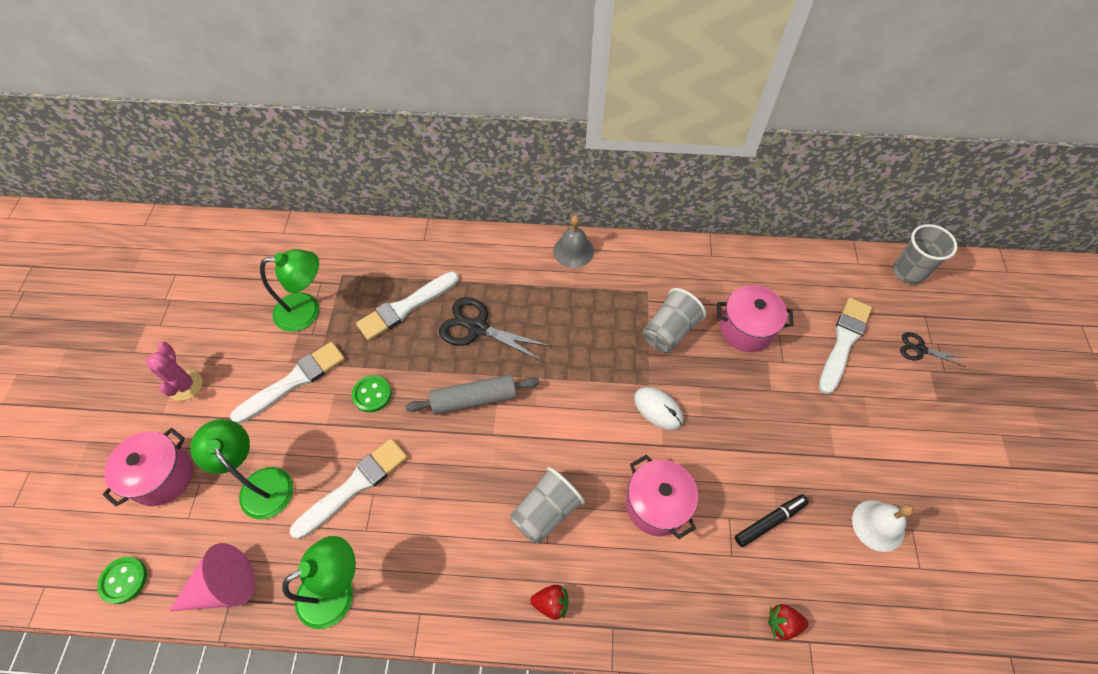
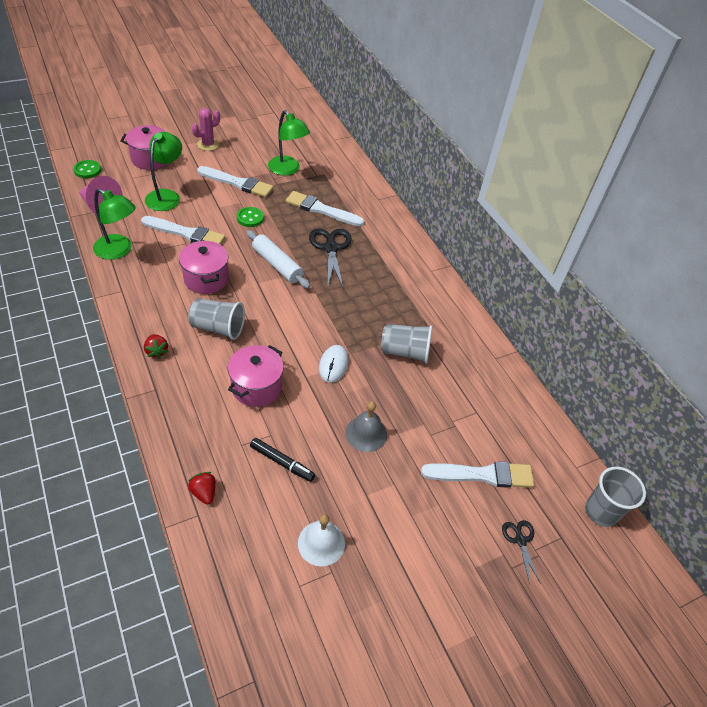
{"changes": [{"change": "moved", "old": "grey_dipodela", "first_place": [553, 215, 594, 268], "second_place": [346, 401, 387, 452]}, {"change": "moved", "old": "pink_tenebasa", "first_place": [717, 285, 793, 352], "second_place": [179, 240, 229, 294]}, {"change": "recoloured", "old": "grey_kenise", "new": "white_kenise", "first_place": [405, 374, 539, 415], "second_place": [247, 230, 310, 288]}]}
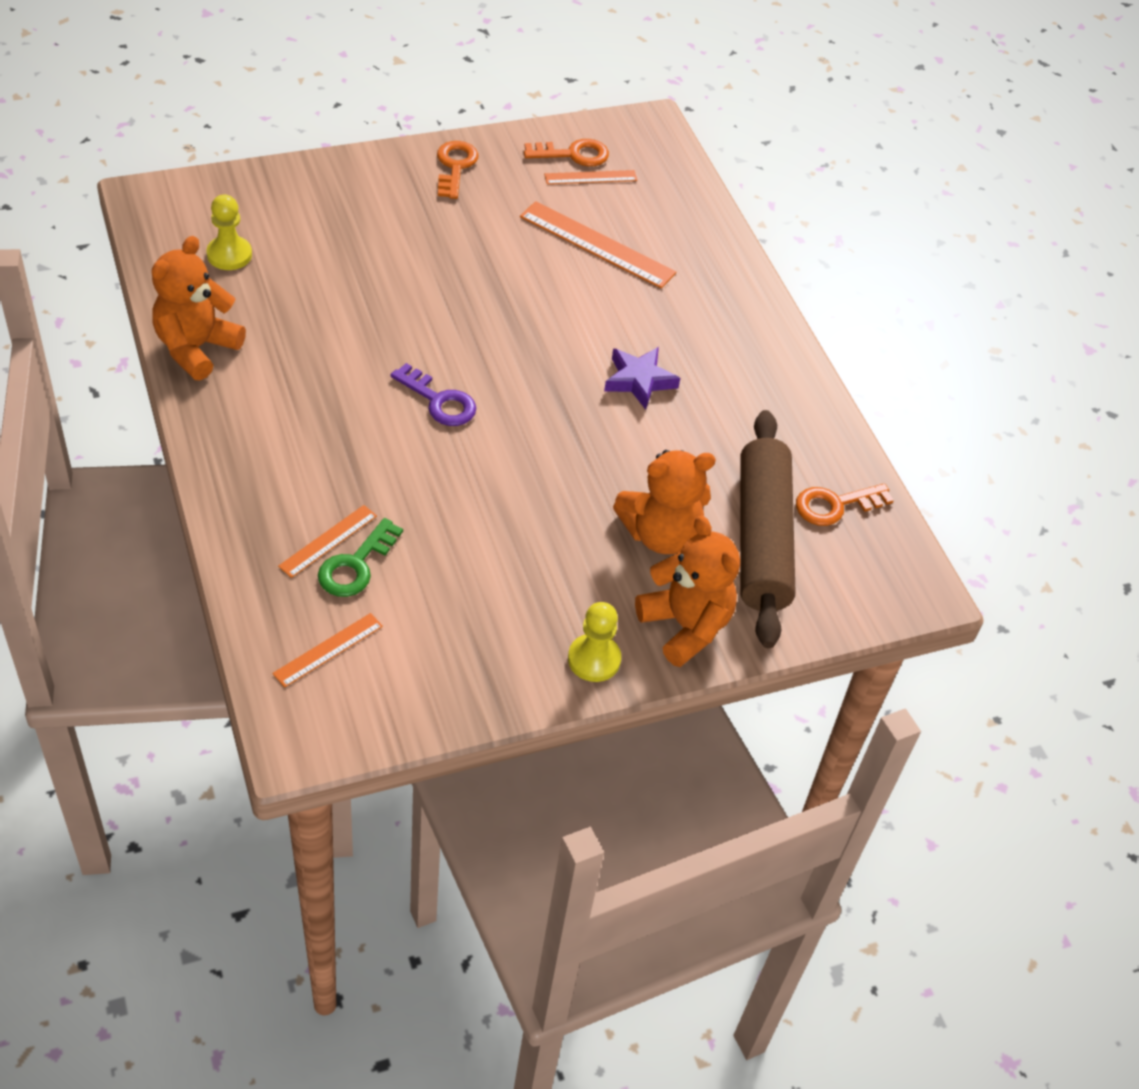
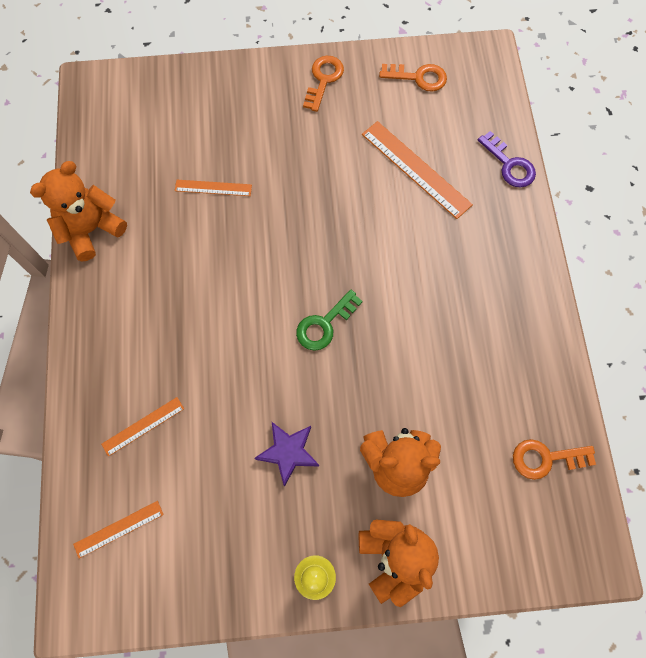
{"changes": [{"change": "moved", "old": "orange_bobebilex", "first_place": [544, 170, 637, 184], "second_place": [175, 180, 252, 196]}, {"change": "removed", "old": "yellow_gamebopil", "first_place": [206, 194, 252, 270]}, {"change": "moved", "old": "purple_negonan", "first_place": [604, 347, 680, 410], "second_place": [255, 422, 319, 487]}, {"change": "moved", "old": "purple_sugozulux", "first_place": [390, 363, 476, 426], "second_place": [478, 131, 536, 187]}, {"change": "removed", "old": "brown_kenise", "first_place": [740, 410, 796, 648]}, {"change": "moved", "old": "green_sugozulux", "first_place": [318, 518, 403, 597], "second_place": [296, 290, 362, 351]}]}
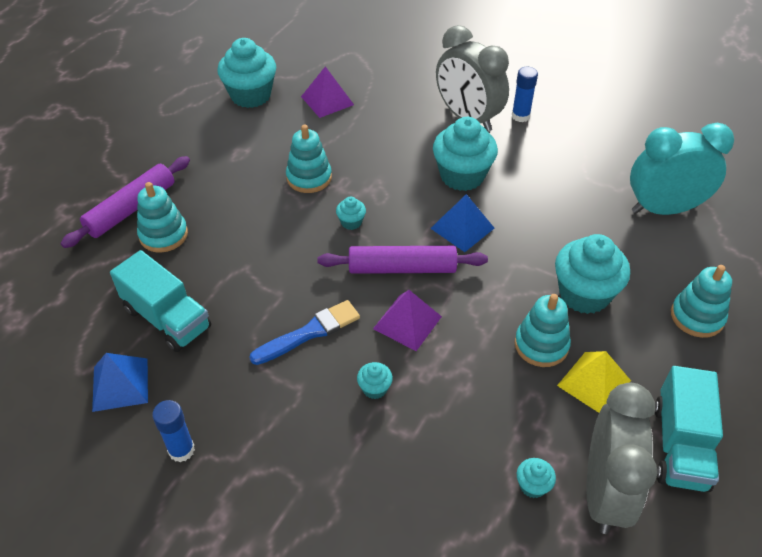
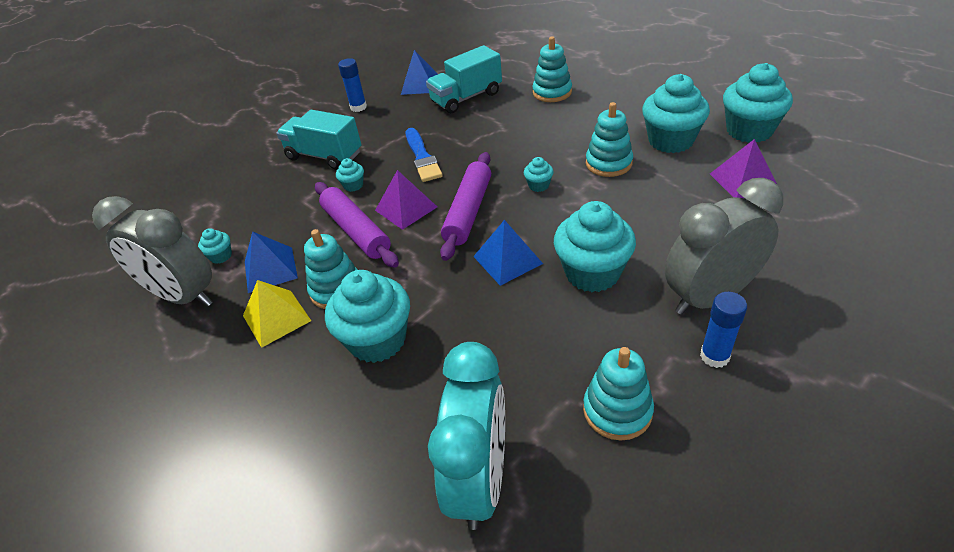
{"changes": [{"change": "moved", "old": "purple_kenise", "first_place": [61, 156, 190, 248], "second_place": [315, 182, 399, 267]}, {"change": "moved", "old": "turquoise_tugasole", "first_place": [671, 265, 732, 338], "second_place": [583, 347, 654, 440]}, {"change": "moved", "old": "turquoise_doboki", "first_place": [655, 366, 723, 492], "second_place": [276, 110, 362, 170]}, {"change": "added", "new": "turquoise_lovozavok", "second_place": [642, 74, 710, 153]}, {"change": "added", "new": "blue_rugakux", "second_place": [245, 231, 298, 293]}]}
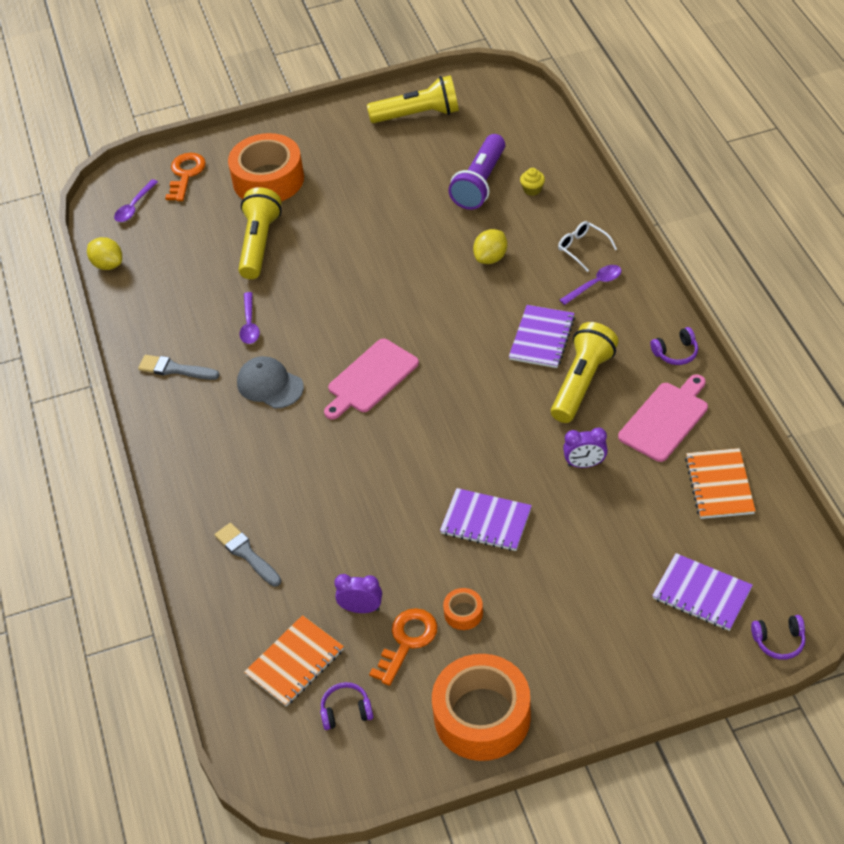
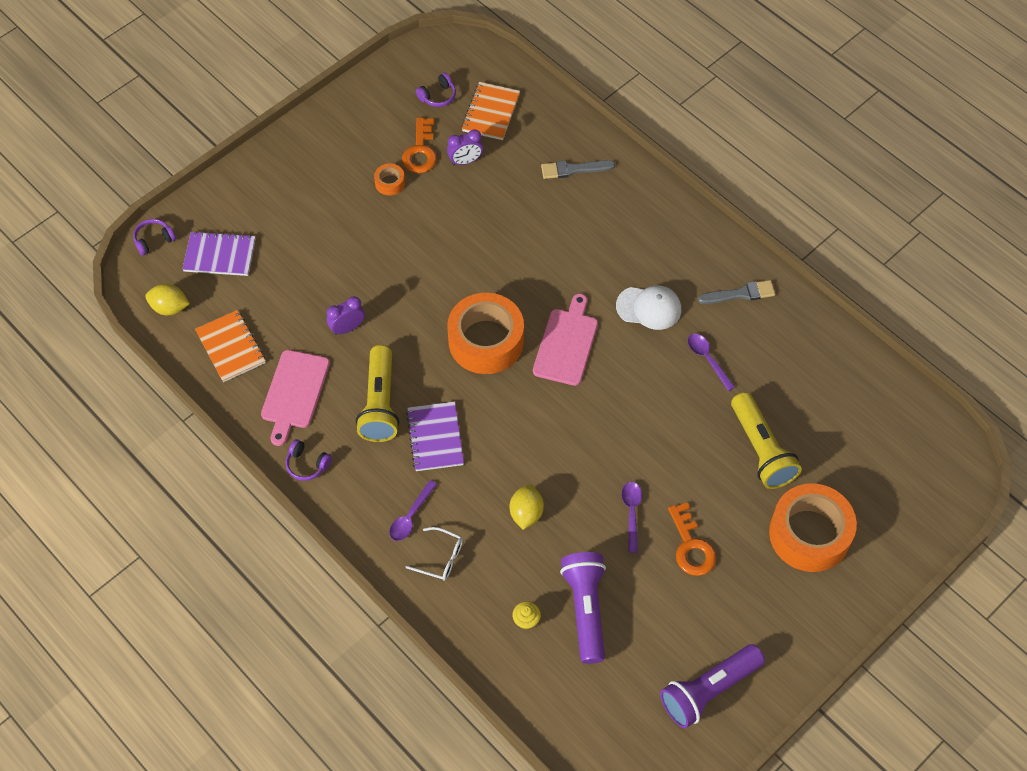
{"changes": [{"change": "recoloured", "old": "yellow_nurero", "new": "purple_nurero", "first_place": [367, 75, 459, 123], "second_place": [660, 644, 765, 728]}, {"change": "moved", "old": "orange_sugozulux", "first_place": [165, 153, 206, 201], "second_place": [668, 502, 716, 576]}, {"change": "moved", "old": "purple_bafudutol", "first_place": [114, 179, 158, 222], "second_place": [621, 482, 642, 553]}, {"change": "moved", "old": "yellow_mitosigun", "first_place": [87, 237, 122, 270], "second_place": [145, 284, 190, 315]}, {"change": "turned", "old": "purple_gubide", "first_place": [650, 327, 698, 365], "second_place": [286, 439, 332, 481], "degrees": -105}, {"change": "recoloured", "old": "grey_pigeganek", "new": "white_pigeganek", "first_place": [237, 356, 304, 408], "second_place": [616, 285, 681, 330]}, {"change": "removed", "old": "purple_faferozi", "first_place": [440, 488, 532, 551]}, {"change": "turned", "old": "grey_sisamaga", "first_place": [215, 523, 281, 587], "second_place": [541, 160, 615, 179], "degrees": 150}, {"change": "moved", "old": "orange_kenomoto", "first_place": [432, 654, 531, 761], "second_place": [447, 293, 524, 374]}]}
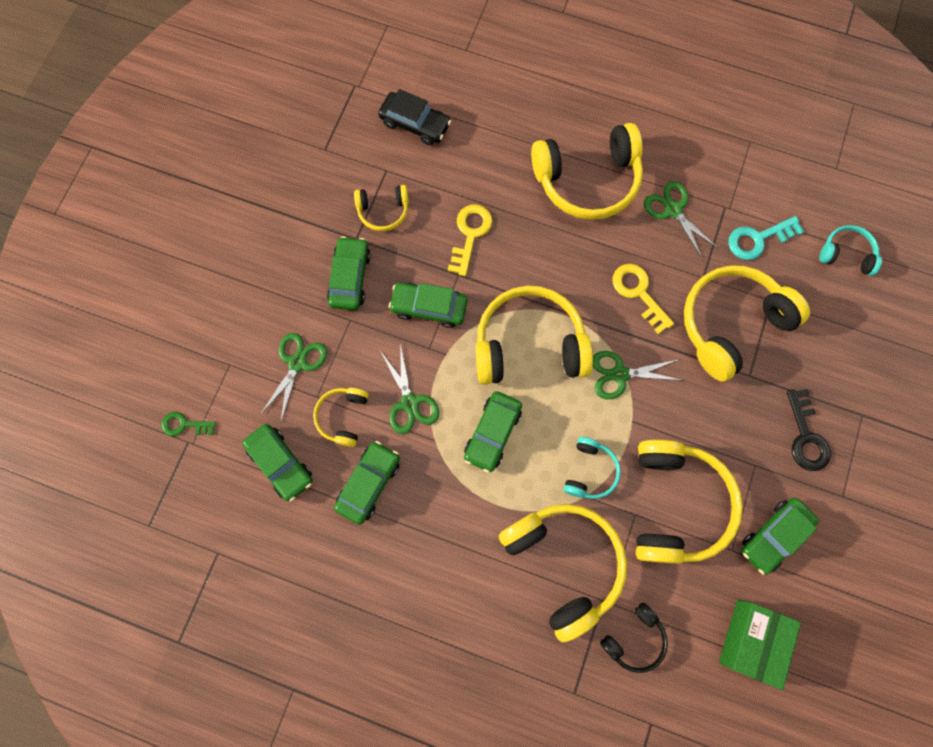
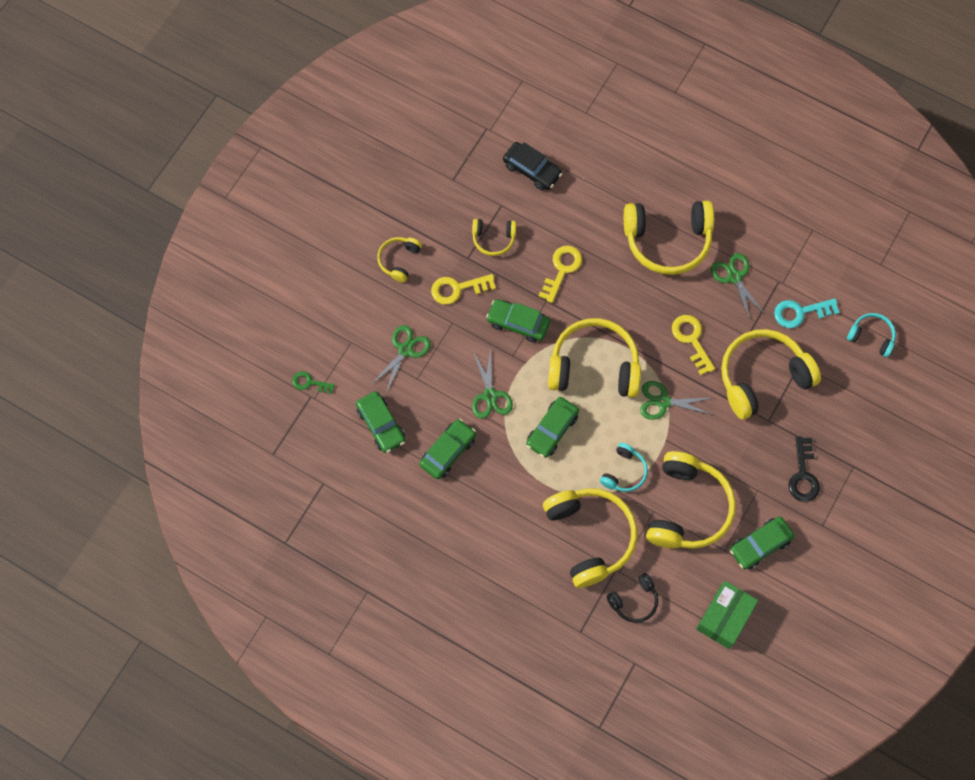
{"changes": [{"change": "replaced", "old": "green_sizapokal", "new": "yellow_sugozulux", "first_place": [327, 236, 371, 310], "second_place": [431, 274, 496, 305]}, {"change": "moved", "old": "yellow_gubide", "first_place": [313, 388, 369, 447], "second_place": [377, 237, 422, 282]}]}
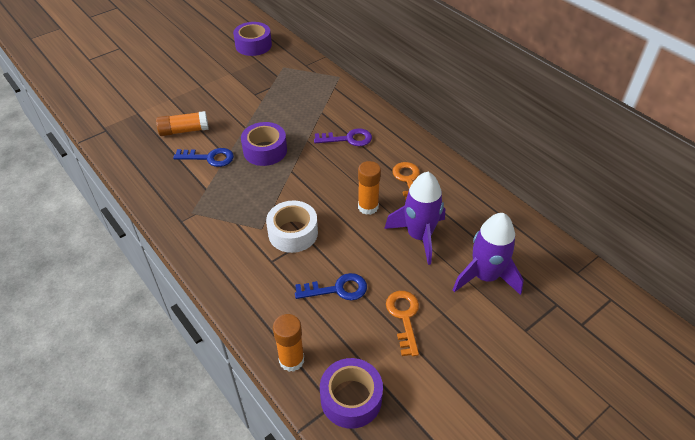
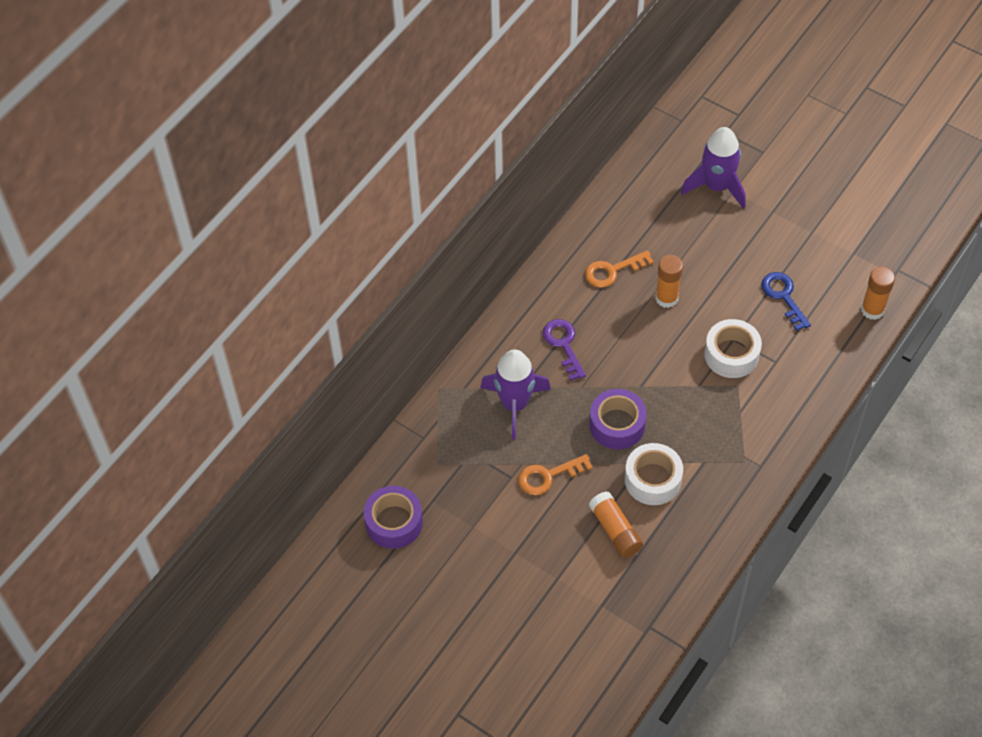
{"changes": [{"change": "replaced", "old": "blue_sugozulux", "new": "white_kenomoto", "first_place": [173, 148, 234, 167], "second_place": [625, 443, 683, 505]}, {"change": "moved", "old": "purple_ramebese", "first_place": [384, 172, 445, 265], "second_place": [480, 349, 551, 440]}, {"change": "moved", "old": "orange_sugozulux", "first_place": [386, 291, 419, 356], "second_place": [518, 454, 593, 495]}, {"change": "removed", "old": "purple_kenomoto", "first_place": [320, 358, 383, 429]}]}
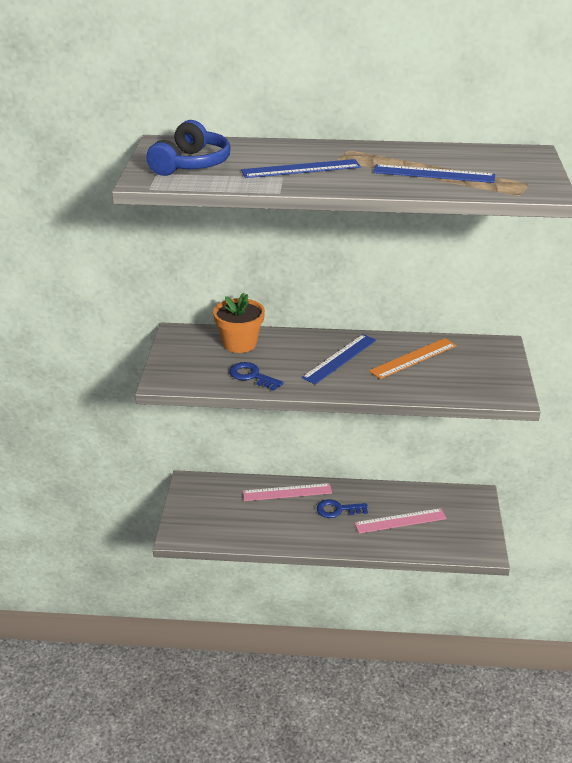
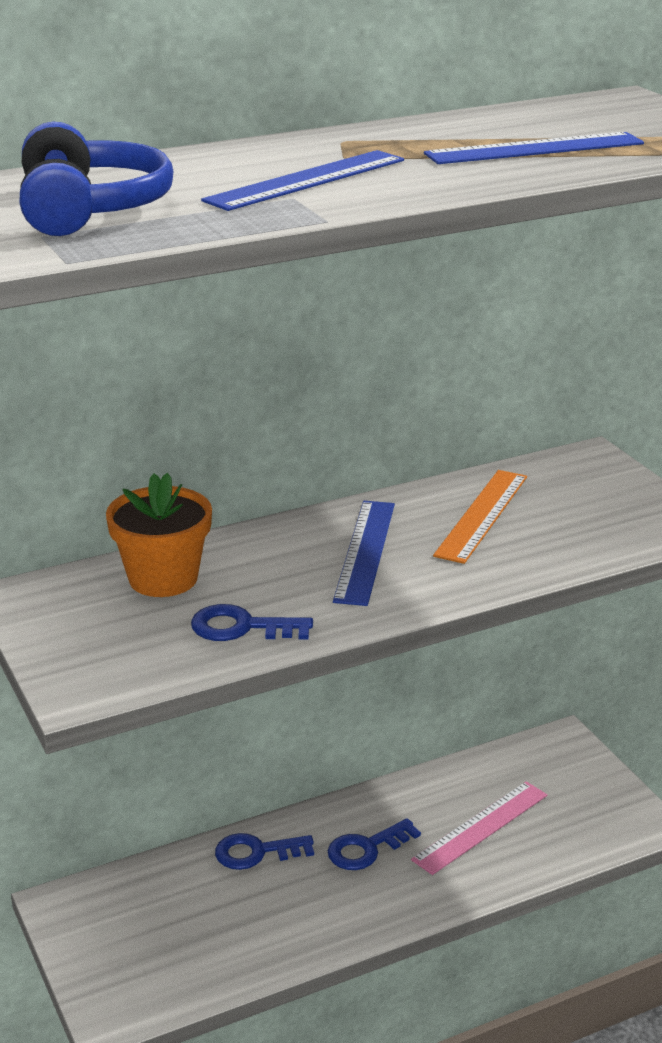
{"changes": [{"change": "replaced", "old": "pink_bobebilex", "new": "blue_sugozulux", "first_place": [243, 483, 332, 501], "second_place": [215, 833, 314, 870]}]}
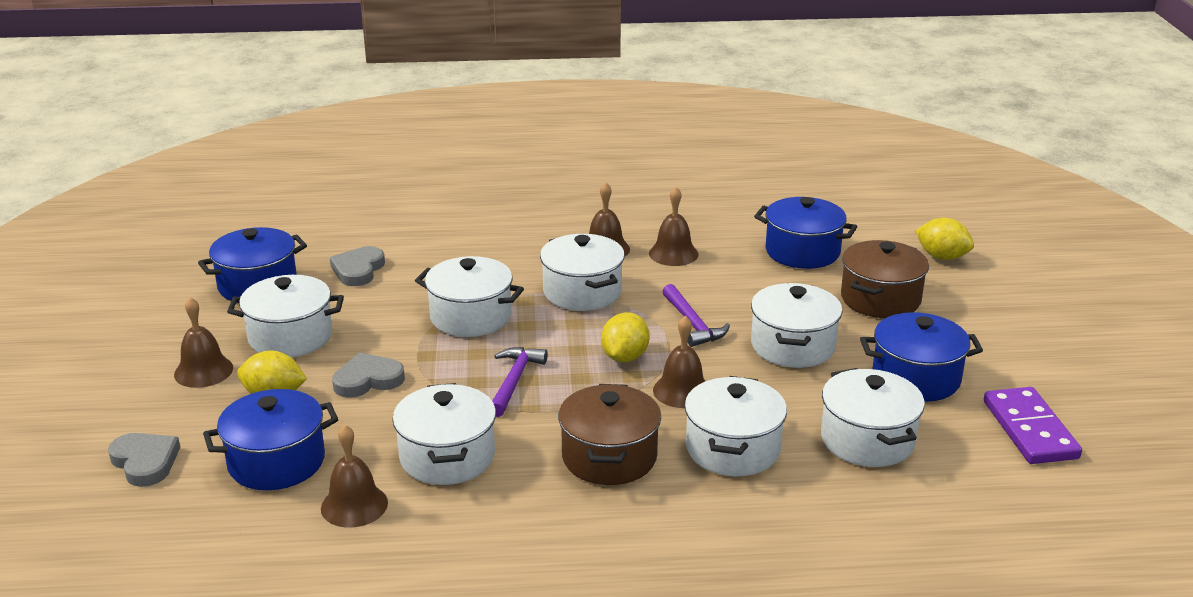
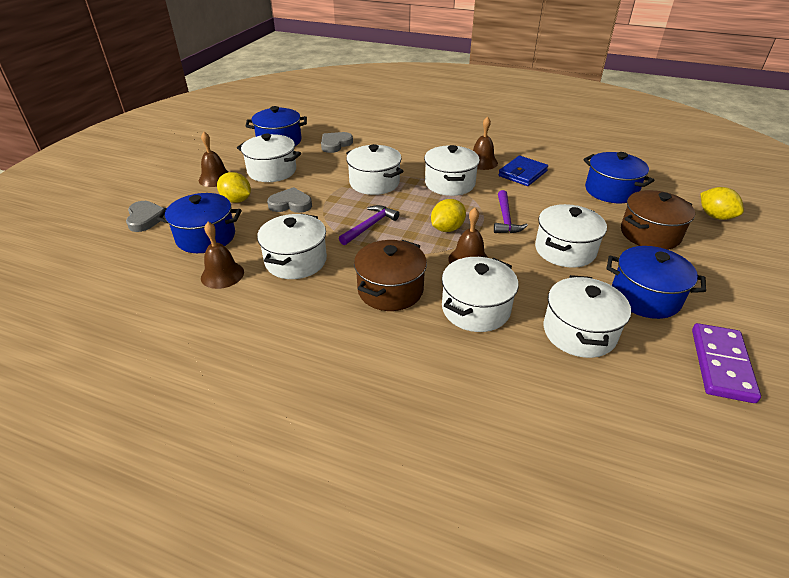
{"changes": [{"change": "replaced", "old": "brown_dipodela", "new": "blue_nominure", "first_place": [649, 187, 699, 266], "second_place": [499, 156, 548, 186]}]}
